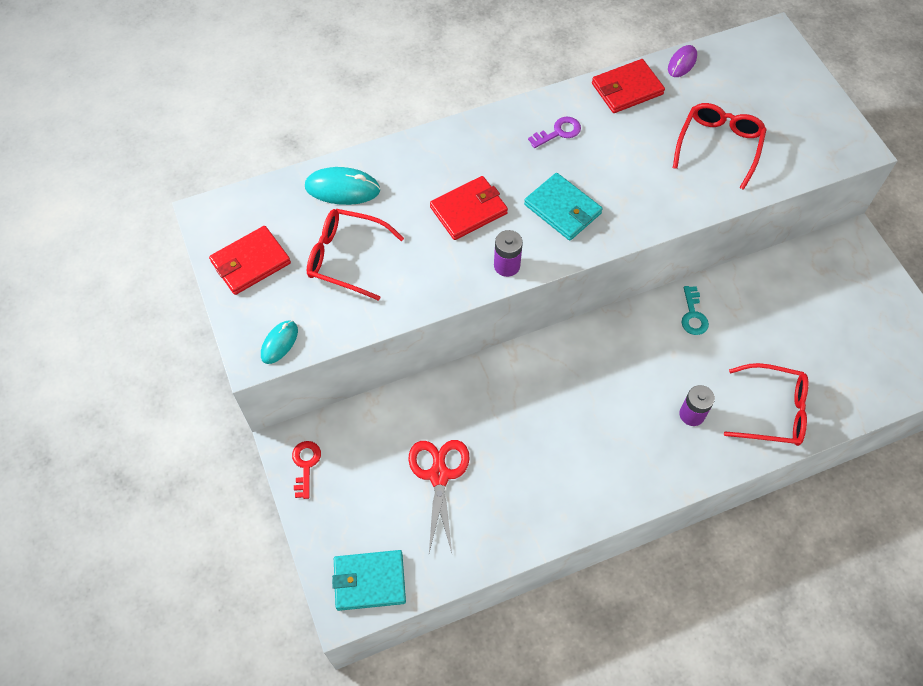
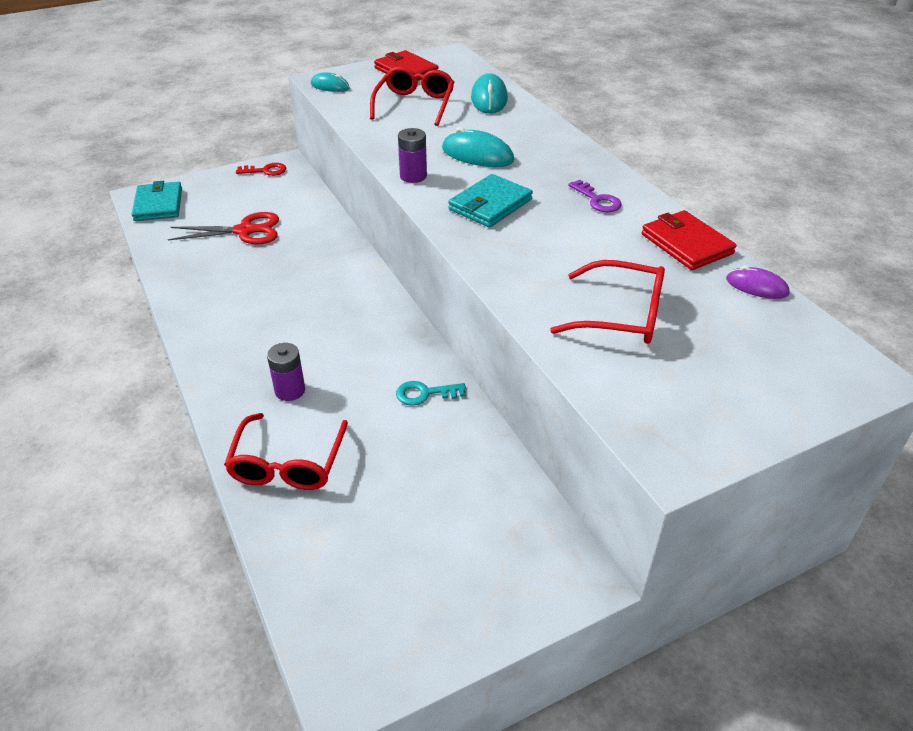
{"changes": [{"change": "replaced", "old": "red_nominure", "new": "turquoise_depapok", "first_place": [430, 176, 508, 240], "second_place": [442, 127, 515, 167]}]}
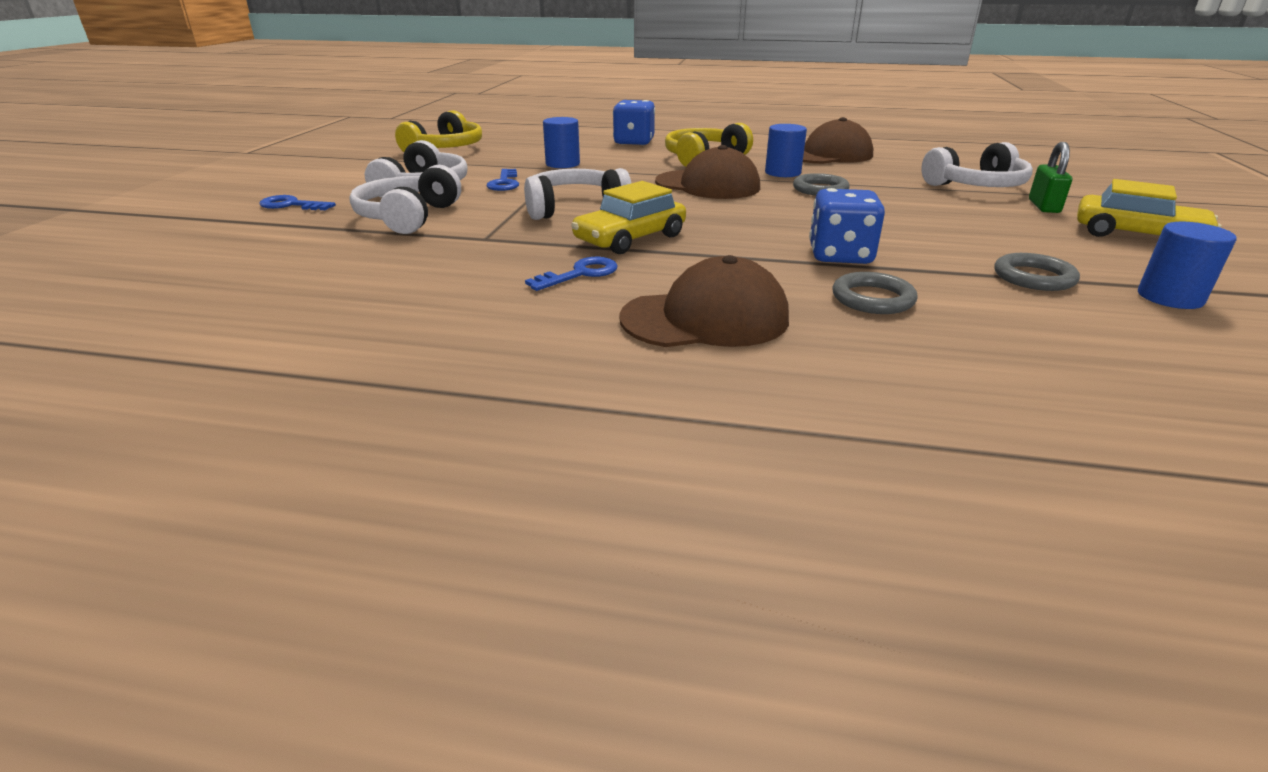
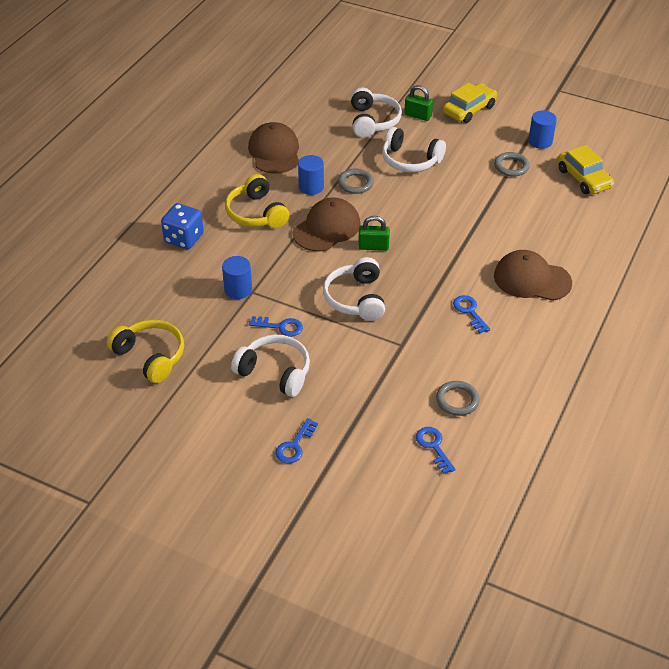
{"changes": [{"change": "moved", "old": "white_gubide", "first_place": [349, 165, 461, 234], "second_place": [382, 127, 446, 172]}, {"change": "moved", "old": "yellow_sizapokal", "first_place": [571, 181, 686, 254], "second_place": [558, 145, 614, 194]}, {"change": "removed", "old": "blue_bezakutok", "first_place": [809, 188, 885, 264]}, {"change": "turned", "old": "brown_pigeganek", "first_place": [619, 255, 789, 347], "second_place": [494, 250, 572, 301], "degrees": -75}, {"change": "moved", "old": "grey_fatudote", "first_place": [833, 272, 918, 314], "second_place": [436, 381, 480, 416]}, {"change": "added", "new": "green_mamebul", "second_place": [358, 216, 390, 251]}, {"change": "added", "new": "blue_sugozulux", "second_place": [416, 427, 456, 474]}]}
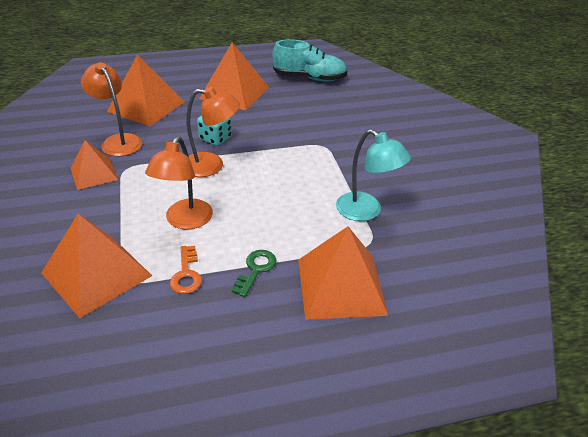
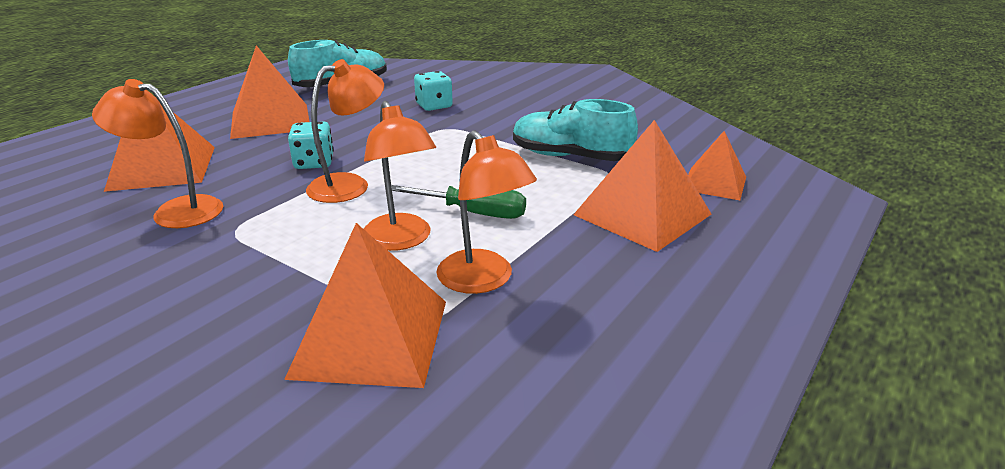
{"changes": [{"change": "replaced", "old": "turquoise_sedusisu", "new": "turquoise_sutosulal", "first_place": [336, 129, 411, 221], "second_place": [513, 99, 638, 161]}, {"change": "moved", "old": "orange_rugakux", "first_place": [71, 140, 118, 190], "second_place": [688, 131, 746, 200]}, {"change": "replaced", "old": "orange_sugozulux", "new": "orange_sedusisu", "first_place": [170, 246, 202, 294], "second_place": [436, 130, 537, 294]}, {"change": "removed", "old": "green_sugozulux", "first_place": [232, 250, 276, 297]}, {"change": "added", "new": "turquoise_bezakutok", "second_place": [414, 71, 453, 111]}, {"change": "added", "new": "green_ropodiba", "second_place": [391, 185, 526, 219]}]}
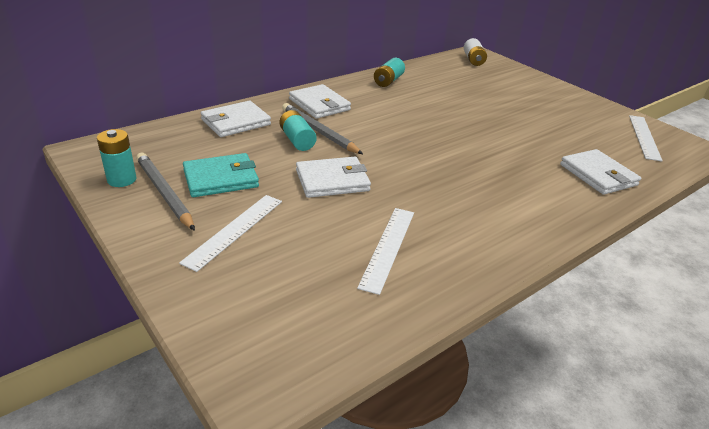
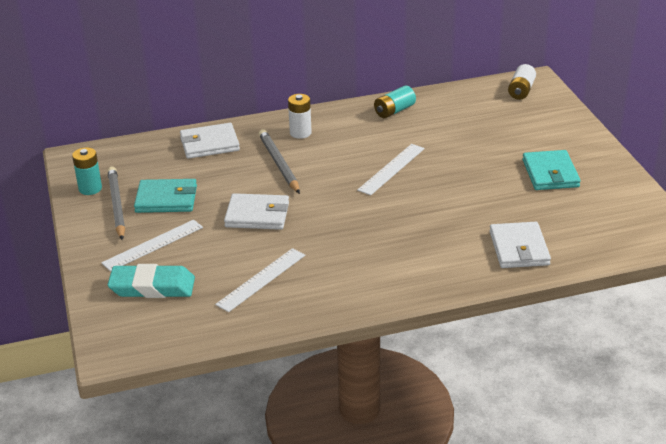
{"changes": [{"change": "replaced", "old": "white_nominure", "new": "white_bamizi", "first_place": [289, 84, 351, 119], "second_place": [288, 94, 312, 139]}, {"change": "removed", "old": "turquoise_bamizi", "first_place": [279, 110, 317, 151]}, {"change": "moved", "old": "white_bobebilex", "first_place": [629, 115, 663, 161], "second_place": [357, 144, 425, 195]}, {"change": "added", "new": "turquoise_nominure", "second_place": [522, 150, 581, 190]}, {"change": "added", "new": "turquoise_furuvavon", "second_place": [107, 264, 195, 298]}]}
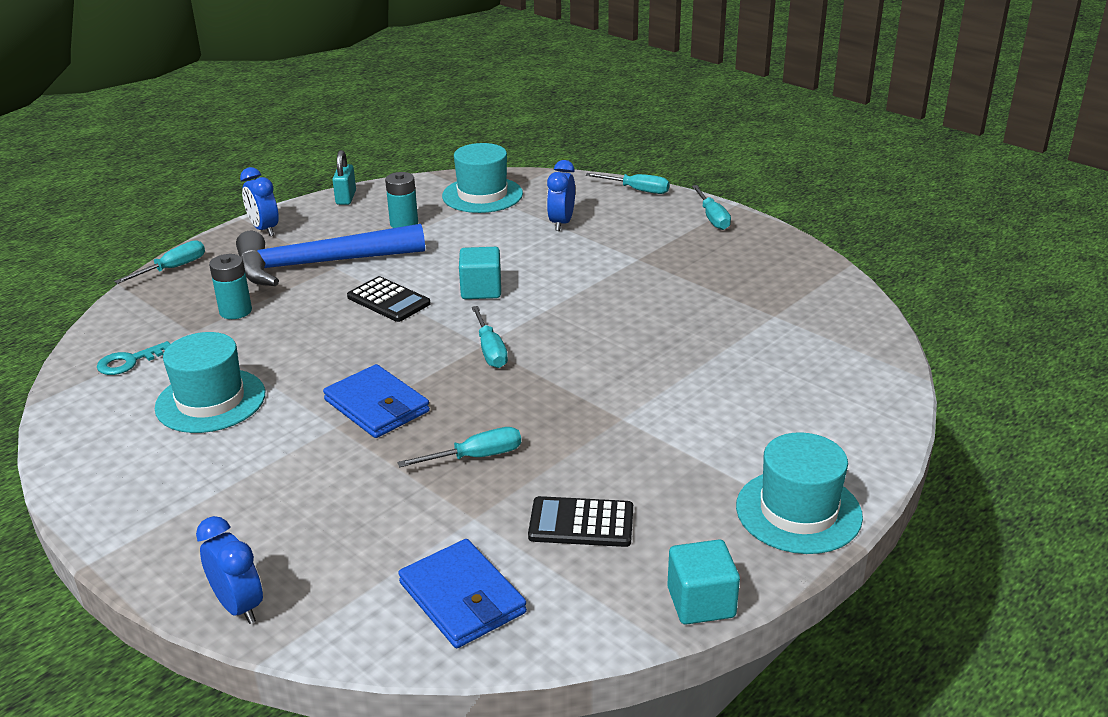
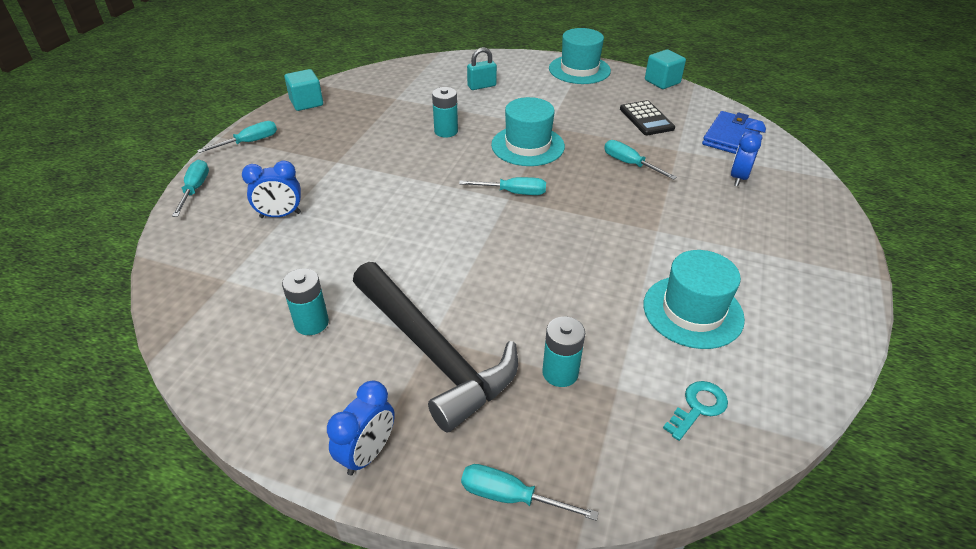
{"changes": [{"change": "moved", "old": "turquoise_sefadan", "first_place": [442, 143, 523, 213], "second_place": [491, 97, 565, 166]}, {"change": "moved", "old": "turquoise_mamebul", "first_place": [332, 150, 356, 205], "second_place": [467, 47, 497, 90]}, {"change": "recoloured", "old": "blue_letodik", "new": "black_letodik", "first_place": [236, 224, 425, 286], "second_place": [353, 262, 518, 433]}, {"change": "moved", "old": "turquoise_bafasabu", "first_place": [459, 247, 501, 299], "second_place": [284, 69, 323, 111]}, {"change": "removed", "old": "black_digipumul", "first_place": [347, 276, 430, 322]}, {"change": "turned", "old": "turquoise_ropodiba", "first_place": [472, 306, 508, 368], "second_place": [459, 177, 546, 195], "degrees": 45}, {"change": "turned", "old": "turquoise_sugozulux", "first_place": [97, 341, 170, 375], "second_place": [663, 381, 728, 441], "degrees": -75}, {"change": "removed", "old": "blue_nominure", "first_place": [323, 364, 430, 438]}, {"change": "moved", "old": "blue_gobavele", "first_place": [196, 516, 263, 624], "second_place": [730, 120, 766, 186]}, {"change": "added", "new": "turquoise_bamizi", "second_place": [432, 87, 458, 138]}]}
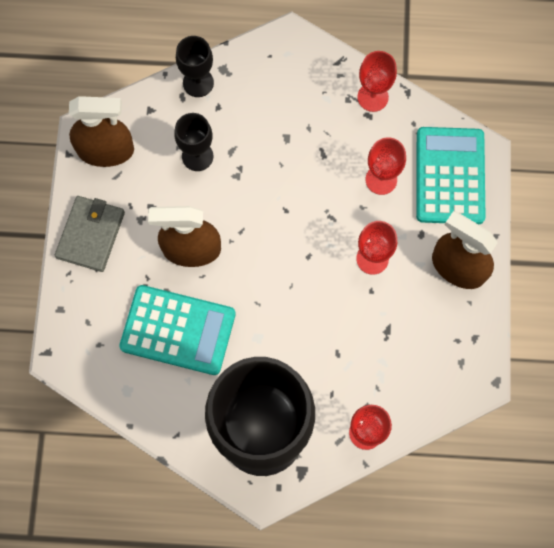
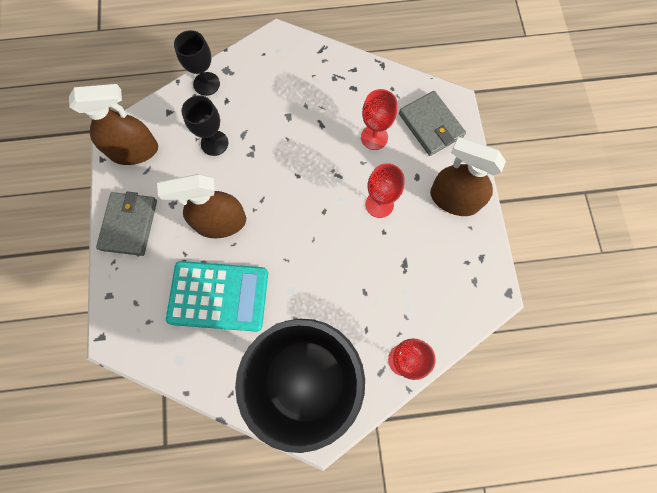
{"changes": [{"change": "removed", "old": "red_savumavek", "first_place": [357, 51, 397, 112]}, {"change": "replaced", "old": "turquoise_digipumul", "new": "grey_nominure", "first_place": [416, 127, 486, 224], "second_place": [399, 91, 466, 156]}]}
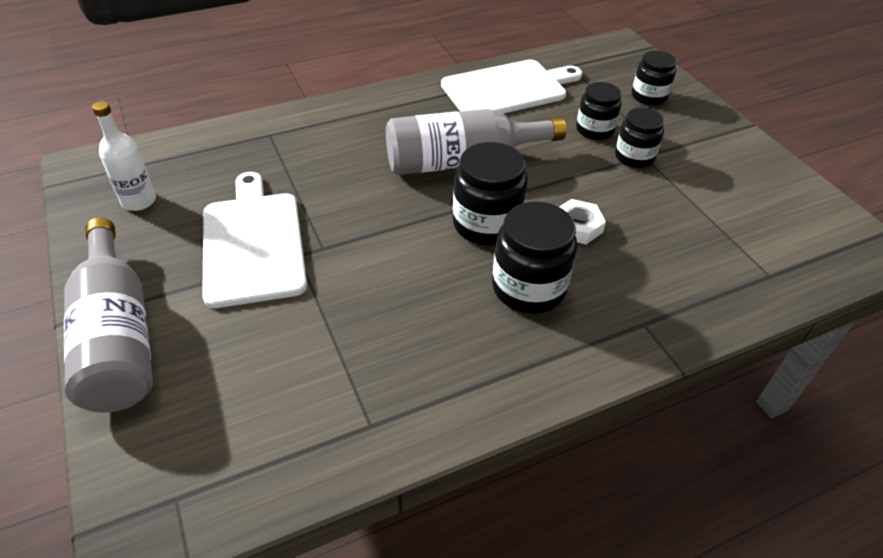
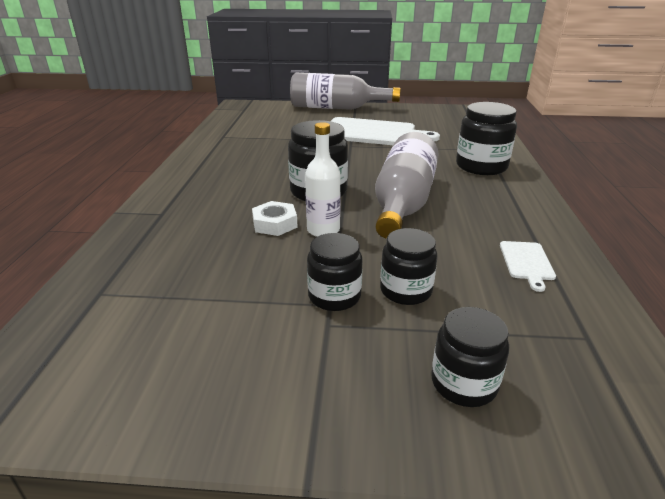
{"changes": [{"change": "resized", "old": "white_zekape", "first_place": [441, 59, 582, 114], "second_place": [500, 241, 556, 292], "factor": 0.44}, {"change": "moved", "old": "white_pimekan", "first_place": [92, 101, 156, 211], "second_place": [305, 122, 341, 237]}, {"change": "moved", "old": "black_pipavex", "first_place": [492, 201, 577, 314], "second_place": [456, 102, 517, 175]}]}
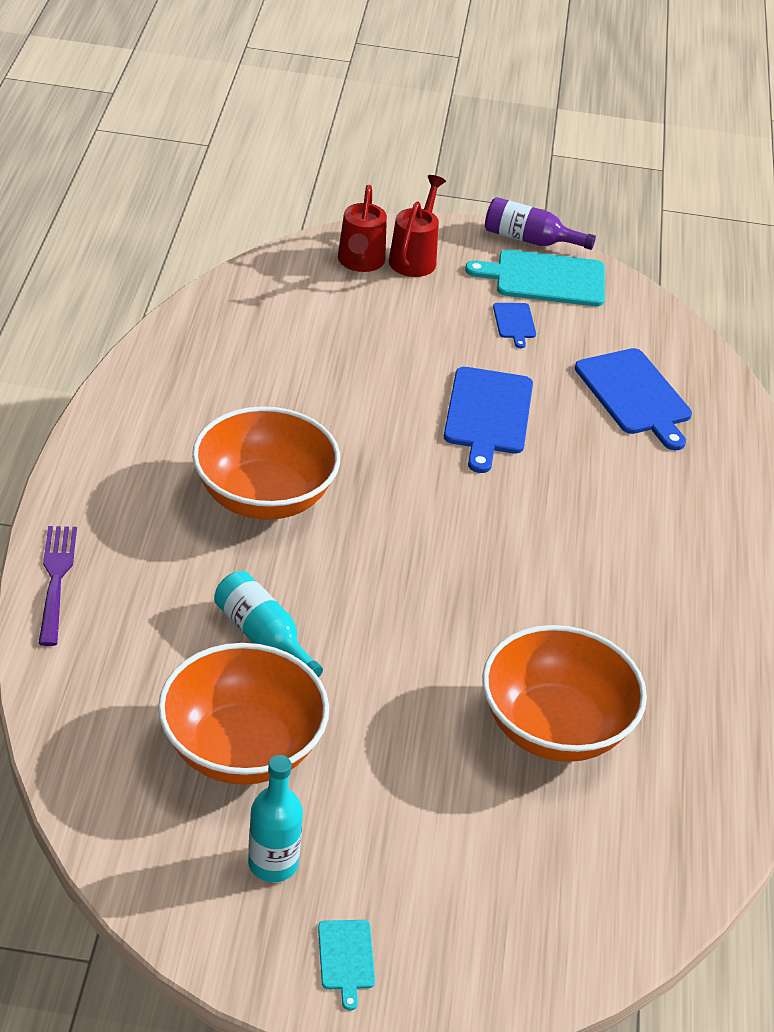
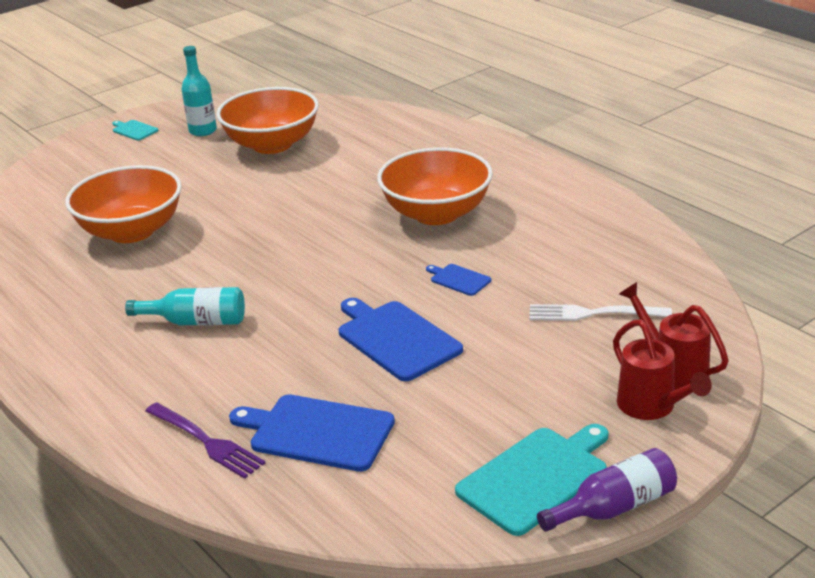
{"changes": [{"change": "moved", "old": "blue_zekape", "first_place": [493, 303, 536, 348], "second_place": [426, 264, 491, 296]}, {"change": "moved", "old": "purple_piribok", "first_place": [38, 526, 77, 646], "second_place": [146, 402, 266, 479]}, {"change": "moved", "old": "turquoise_pimekan", "first_place": [214, 571, 323, 678], "second_place": [125, 287, 245, 325]}, {"change": "added", "new": "white_piribok", "second_place": [529, 304, 672, 321]}]}
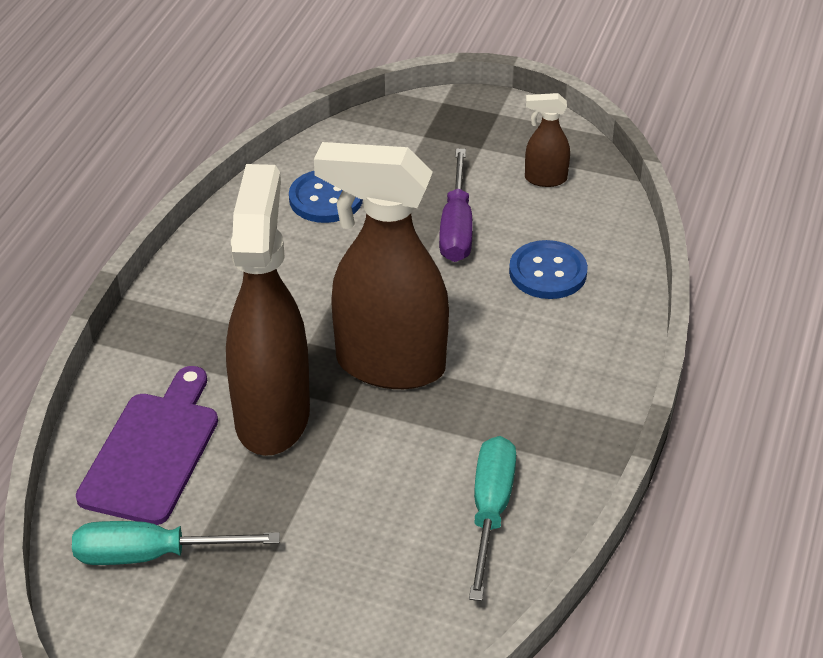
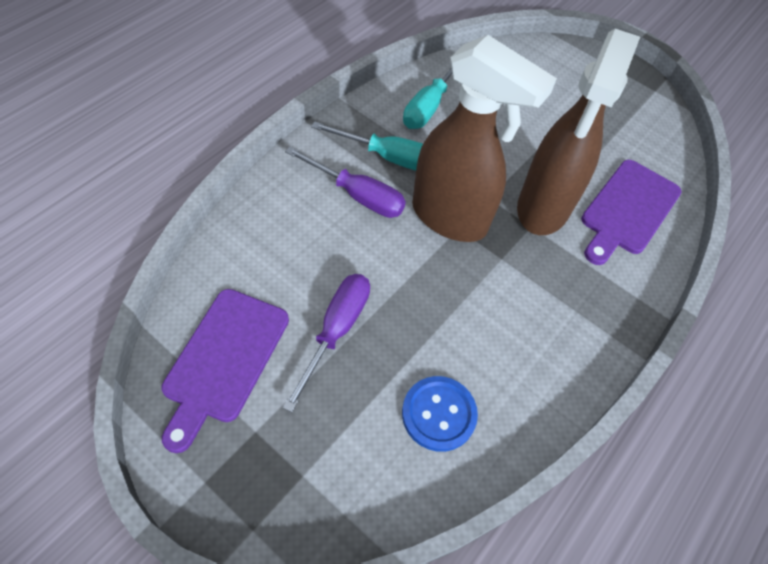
{"changes": [{"change": "replaced", "old": "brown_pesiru", "new": "purple_zekape", "first_place": [525, 93, 570, 187], "second_place": [161, 289, 289, 453]}, {"change": "removed", "old": "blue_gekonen", "first_place": [509, 240, 588, 299]}, {"change": "moved", "old": "turquoise_ropodiba", "first_place": [72, 521, 280, 565], "second_place": [311, 121, 423, 171]}, {"change": "added", "new": "purple_ropodiba", "second_place": [285, 147, 406, 218]}]}
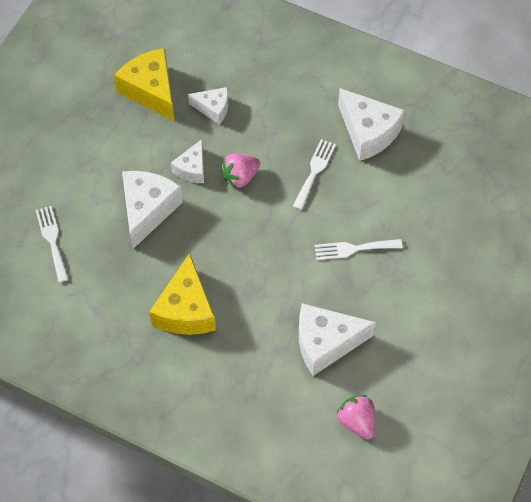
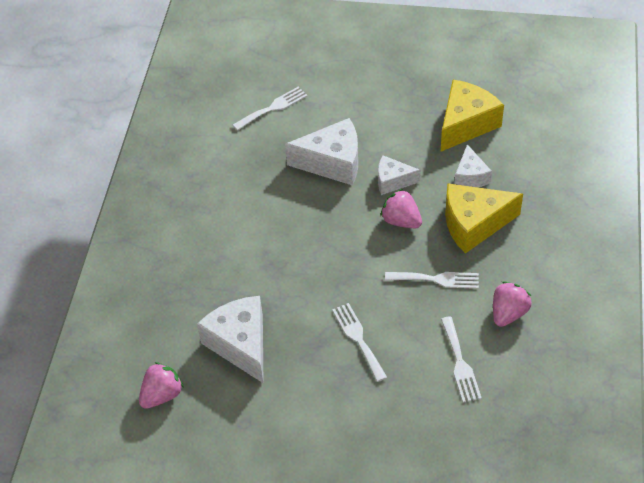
{"changes": [{"change": "replaced", "old": "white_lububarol", "new": "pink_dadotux", "first_place": [338, 88, 405, 161], "second_place": [493, 282, 532, 327]}, {"change": "moved", "old": "yellow_lububarol", "first_place": [150, 253, 216, 335], "second_place": [445, 183, 523, 254]}, {"change": "added", "new": "white_piribok", "second_place": [441, 316, 482, 403]}]}
